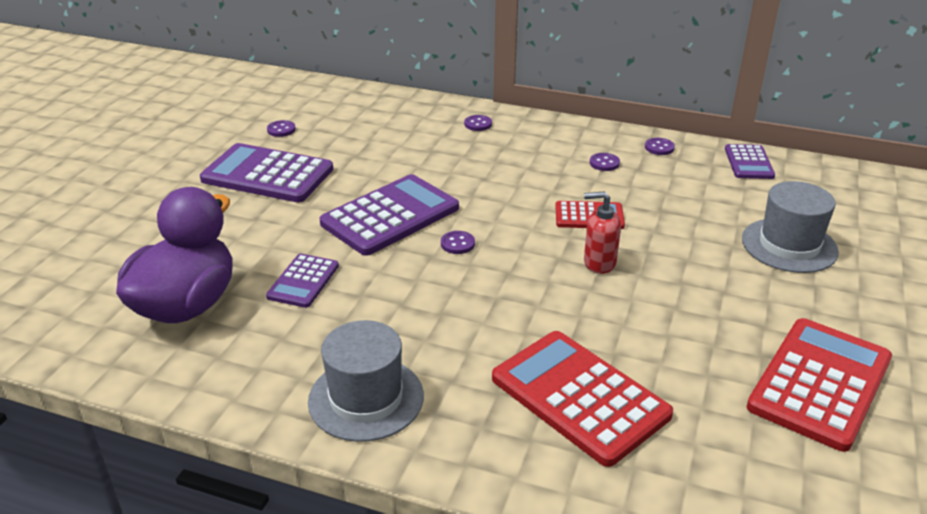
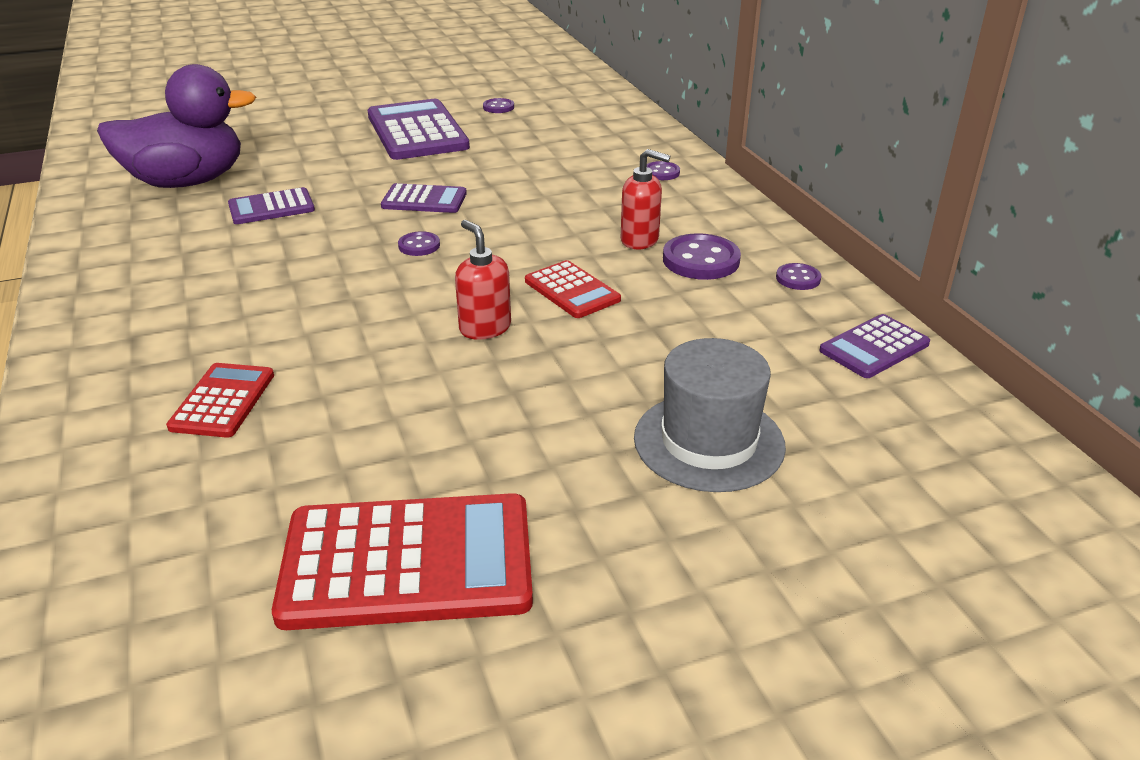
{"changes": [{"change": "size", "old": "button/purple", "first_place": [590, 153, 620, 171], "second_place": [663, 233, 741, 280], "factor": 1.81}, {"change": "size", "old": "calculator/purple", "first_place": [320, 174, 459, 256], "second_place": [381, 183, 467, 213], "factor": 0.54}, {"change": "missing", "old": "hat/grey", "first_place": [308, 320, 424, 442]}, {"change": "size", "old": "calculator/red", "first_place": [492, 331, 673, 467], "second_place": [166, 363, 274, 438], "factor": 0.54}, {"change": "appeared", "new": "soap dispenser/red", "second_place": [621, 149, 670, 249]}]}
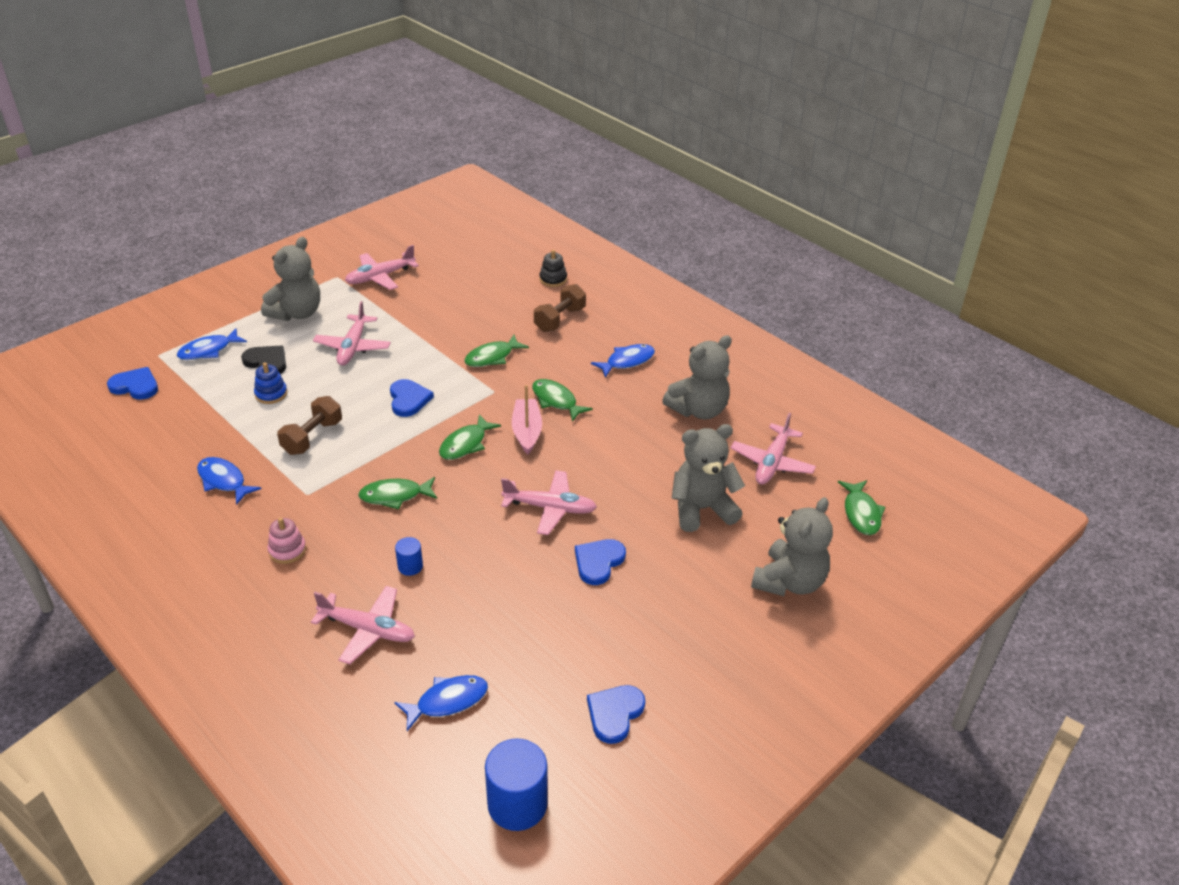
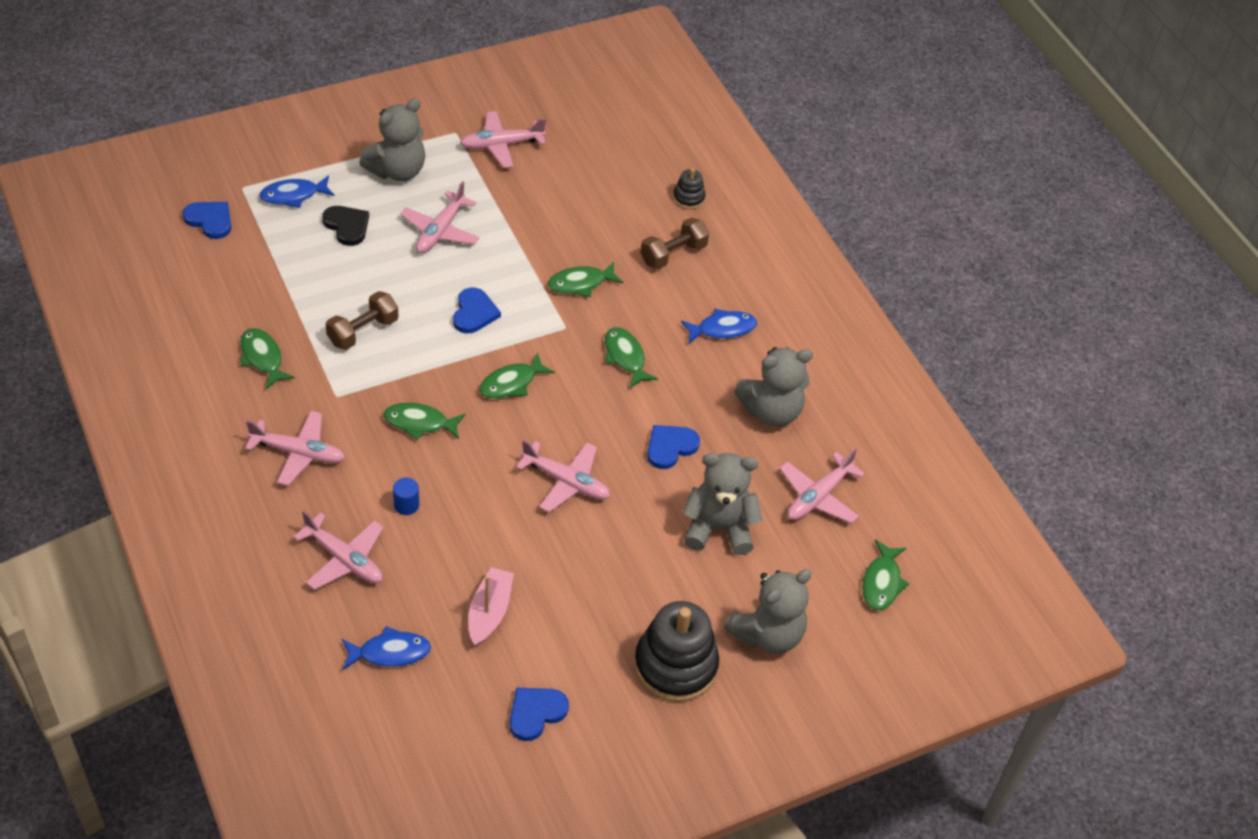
{"changes": [{"change": "missing", "old": "stacking toy/blue", "first_place": [254, 362, 287, 404]}, {"change": "relocated", "old": "boat/pink", "first_place": [512, 385, 542, 454], "second_place": [468, 567, 514, 646]}, {"change": "colour", "old": "fish/blue", "new": "fish/green", "first_place": [197, 457, 262, 505], "second_place": [240, 328, 295, 389]}, {"change": "exchanged", "old": "stacking toy/pink", "new": "plane/pink", "first_place": [268, 518, 306, 564], "second_place": [245, 411, 345, 486]}, {"change": "relocated", "old": "heart/blue", "first_place": [575, 539, 626, 585], "second_place": [647, 425, 700, 469]}, {"change": "missing", "old": "cylinder/blue", "first_place": [485, 738, 548, 831]}, {"change": "appeared", "new": "stacking toy/black", "second_place": [634, 601, 719, 702]}]}
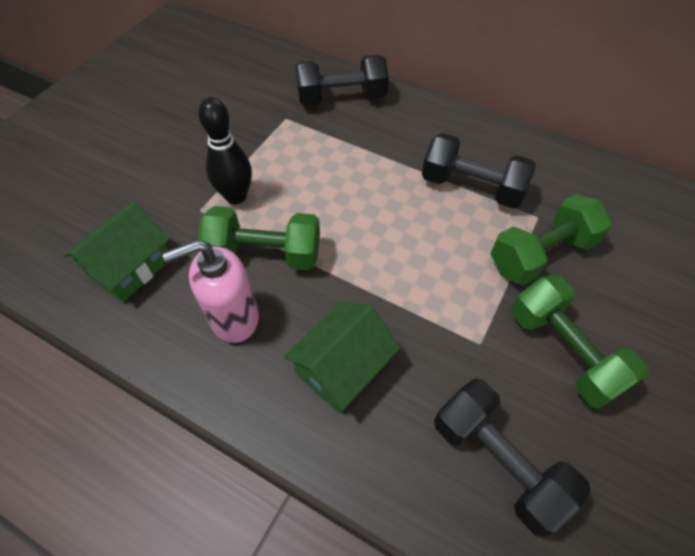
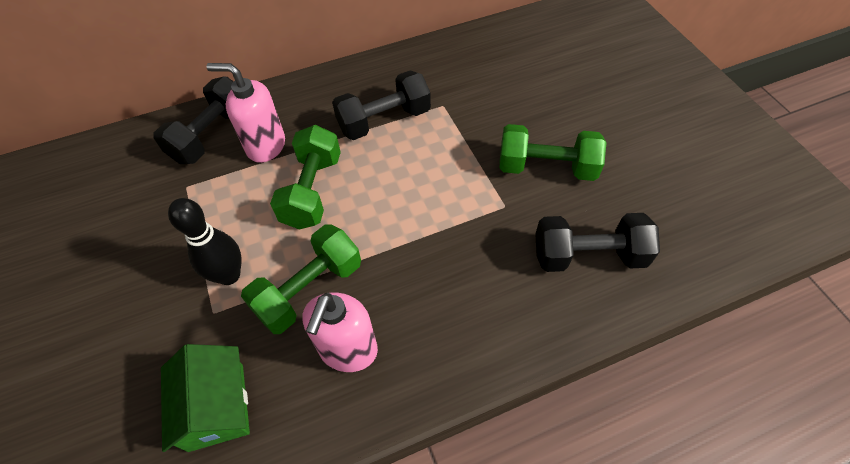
{"changes": [{"change": "relocated", "old": "dumbbell/green", "first_place": [491, 194, 612, 286], "second_place": [270, 125, 341, 229]}, {"change": "missing", "old": "house/green", "first_place": [284, 301, 400, 414]}, {"change": "appeared", "new": "soap dispenser/pink", "second_place": [206, 63, 285, 163]}]}
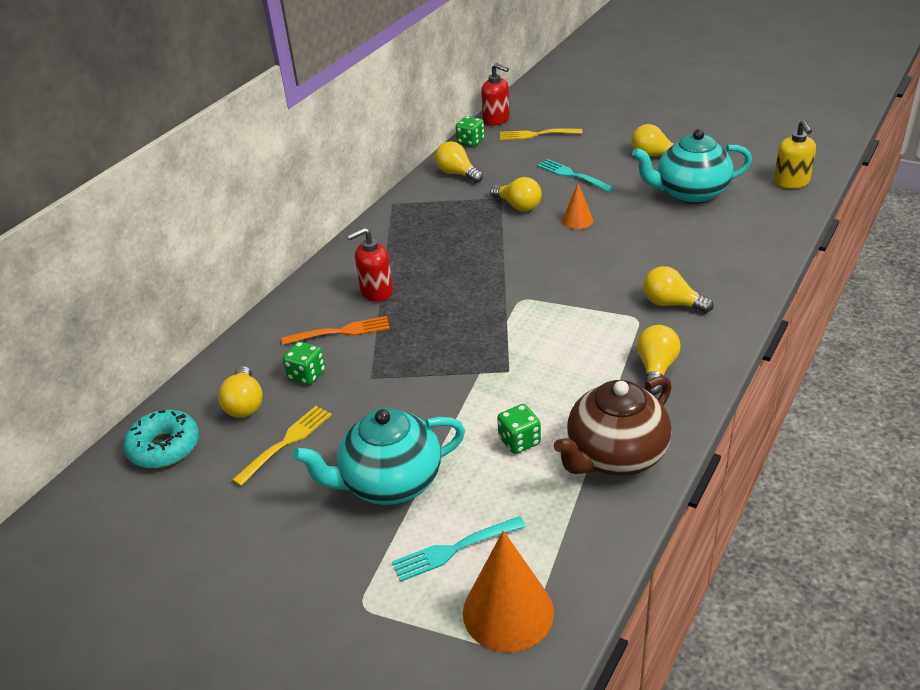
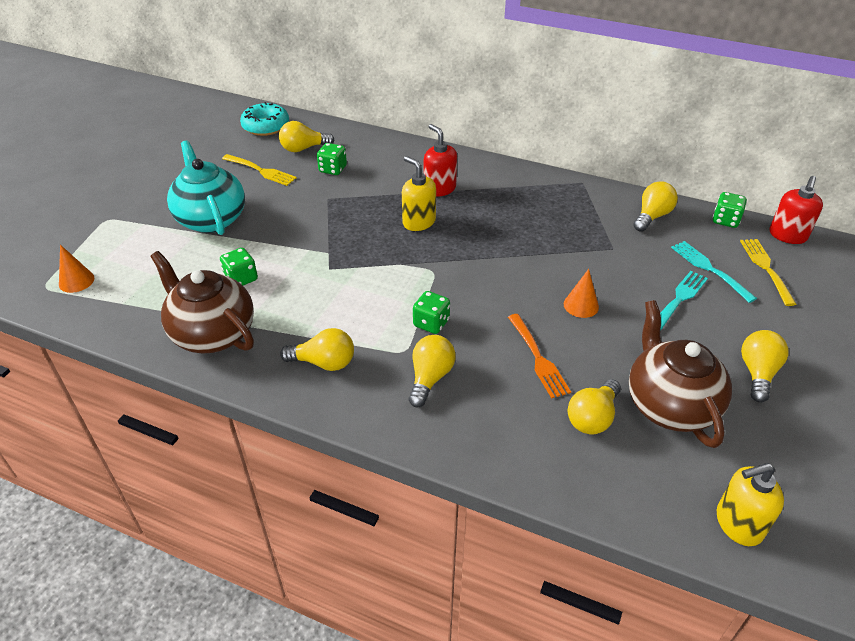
{"changes": [{"change": "colour", "old": "teapot/turquoise", "new": "teapot/brown", "first_place": [632, 129, 752, 204], "second_place": [629, 300, 732, 448]}, {"change": "relocated", "old": "light bulb/yellow", "first_place": [490, 177, 542, 212], "second_place": [568, 379, 621, 434]}, {"change": "relocated", "old": "fork/orange", "first_place": [281, 316, 390, 345], "second_place": [508, 314, 571, 398]}, {"change": "relocated", "old": "fork/turquoise", "first_place": [392, 516, 526, 582], "second_place": [671, 241, 757, 303]}, {"change": "size", "old": "cone/orange", "first_place": [463, 531, 554, 653], "second_place": [59, 245, 94, 293], "factor": 0.54}, {"change": "appeared", "new": "soap dispenser/yellow", "second_place": [402, 156, 436, 231]}, {"change": "appeared", "new": "dice/green", "second_place": [413, 291, 450, 334]}]}
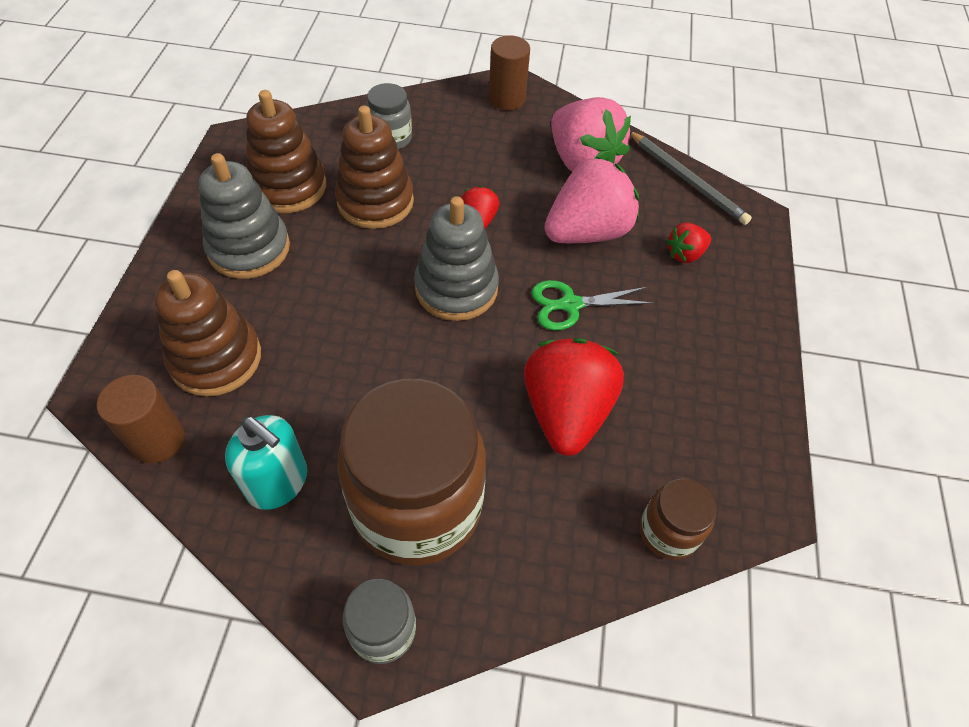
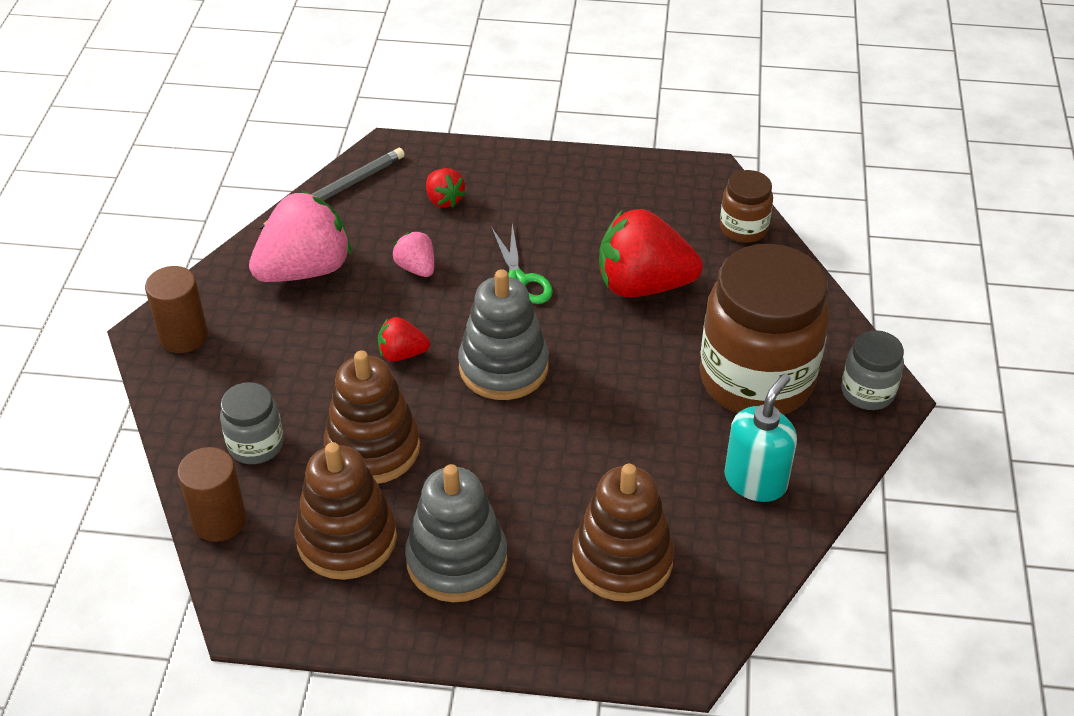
{"changes": [{"change": "size", "old": "strawberry/pink", "first_place": [544, 157, 639, 243], "second_place": [393, 231, 434, 277], "factor": 0.48}, {"change": "relocated", "old": "cylinder/brown", "first_place": [97, 375, 185, 463], "second_place": [177, 447, 246, 542]}]}
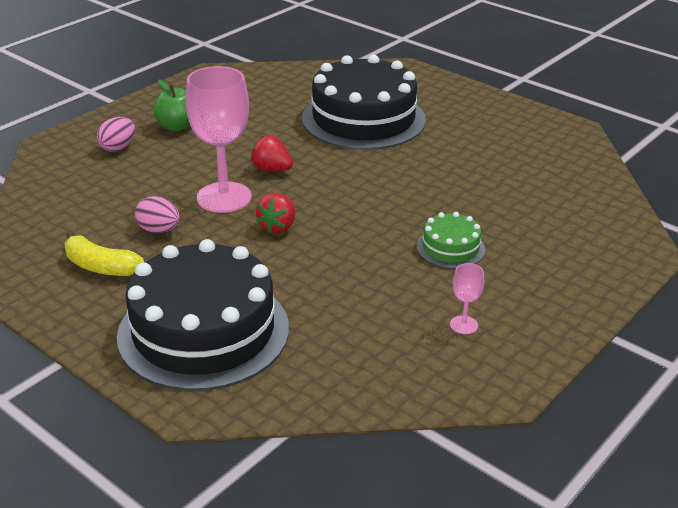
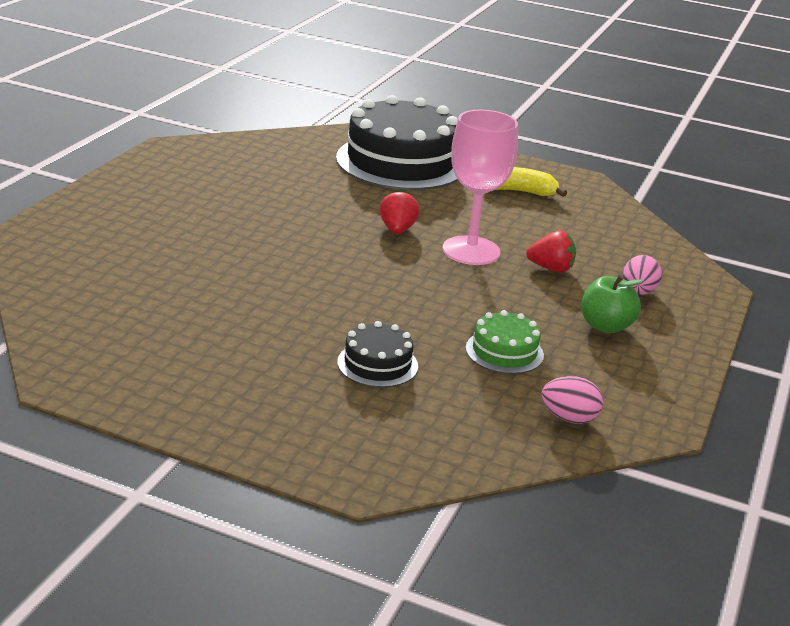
{"changes": [{"change": "size", "old": "cake/black", "first_place": [302, 55, 426, 150], "second_place": [337, 321, 418, 387], "factor": 0.45}, {"change": "relocated", "old": "strawberry/red", "first_place": [251, 135, 293, 171], "second_place": [526, 231, 576, 272]}, {"change": "relocated", "old": "egg/pink", "first_place": [135, 196, 180, 233], "second_place": [541, 376, 603, 424]}, {"change": "relocated", "old": "cake/green", "first_place": [417, 212, 485, 269], "second_place": [466, 310, 544, 374]}, {"change": "missing", "old": "goblet/pink", "first_place": [450, 263, 484, 334]}]}
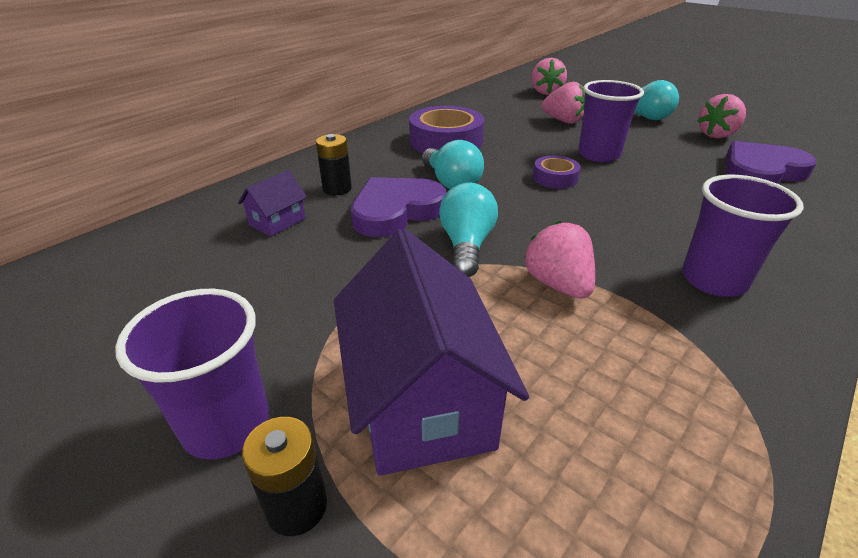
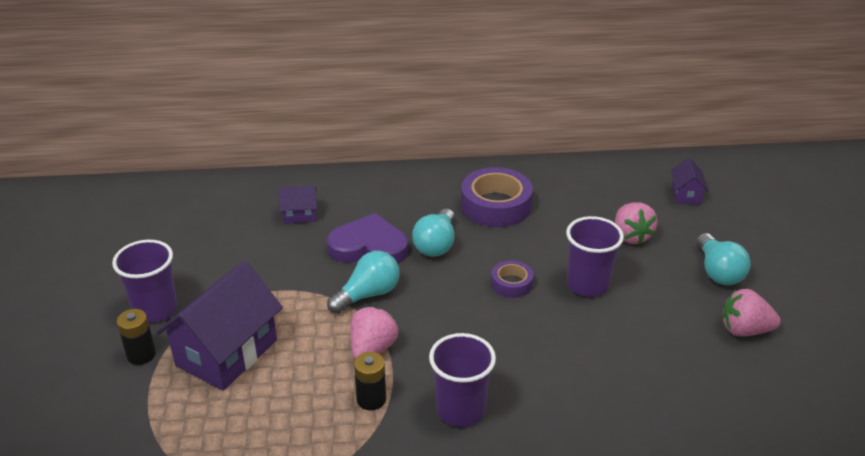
{"changes": [{"change": "exchanged", "old": "strawberry/pink", "new": "house/purple", "first_place": [532, 58, 567, 95], "second_place": [671, 157, 708, 205]}, {"change": "relocated", "old": "battery/black", "first_place": [316, 134, 352, 195], "second_place": [354, 352, 386, 410]}, {"change": "missing", "old": "heart/purple", "first_place": [726, 141, 816, 184]}]}
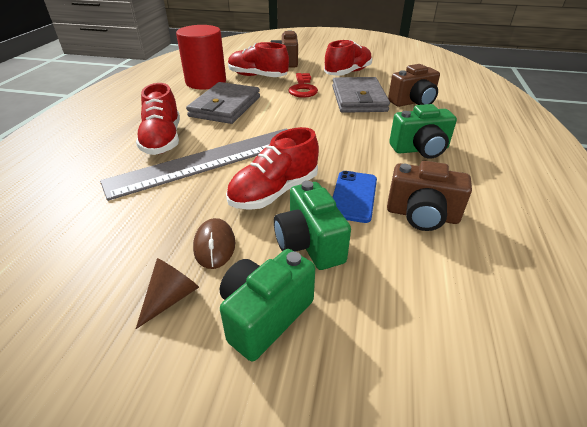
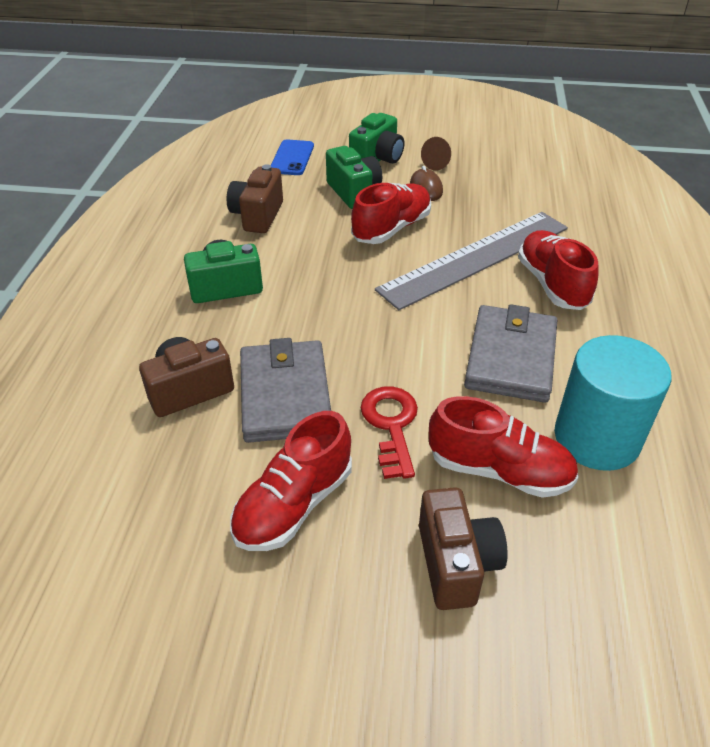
{"changes": [{"change": "colour", "old": "cylinder/red", "new": "cylinder/turquoise", "first_place": [176, 25, 226, 90], "second_place": [554, 335, 672, 471]}, {"change": "spun", "old": "camera/brown", "first_place": [387, 161, 472, 231], "second_place": [227, 164, 283, 233], "degrees": -90}, {"change": "relocated", "old": "phone/blue", "first_place": [332, 171, 377, 223], "second_place": [271, 139, 314, 175]}]}
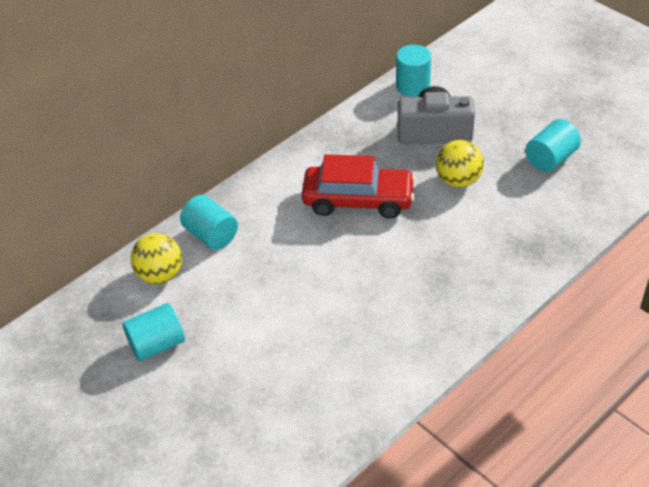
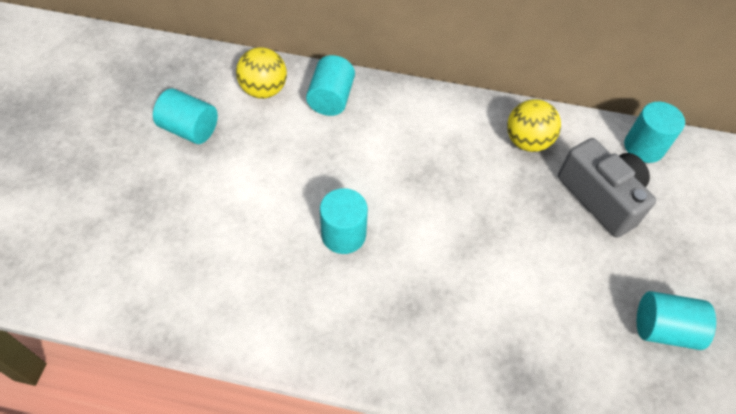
{"changes": [{"change": "relocated", "old": "ball/yellow", "first_place": [436, 140, 484, 187], "second_place": [507, 99, 561, 152]}, {"change": "missing", "old": "car/red", "first_place": [302, 154, 416, 219]}, {"change": "appeared", "new": "cylinder/turquoise", "second_place": [320, 188, 368, 254]}]}
